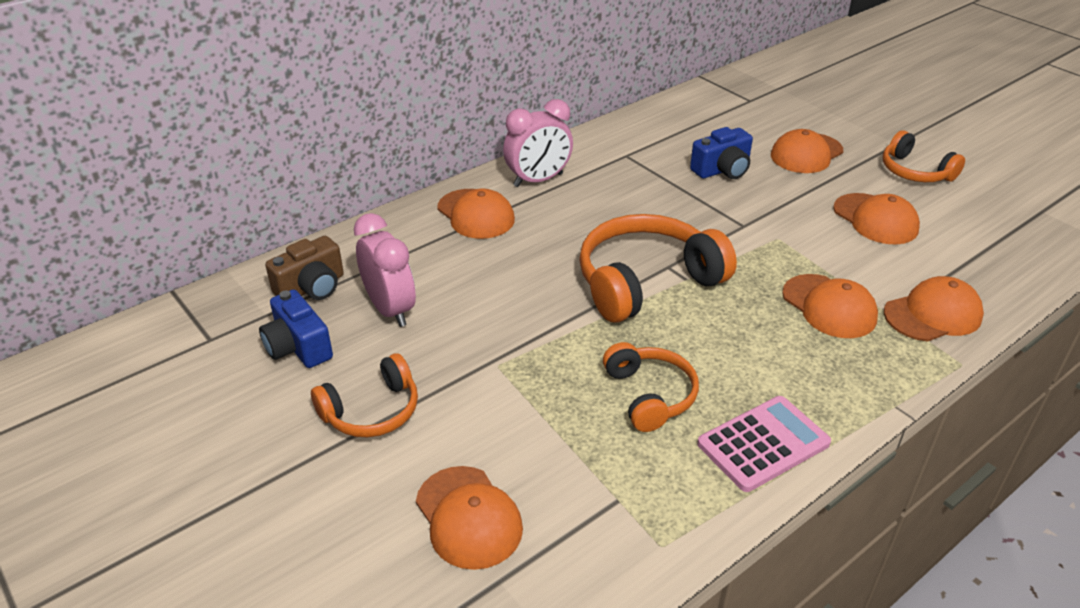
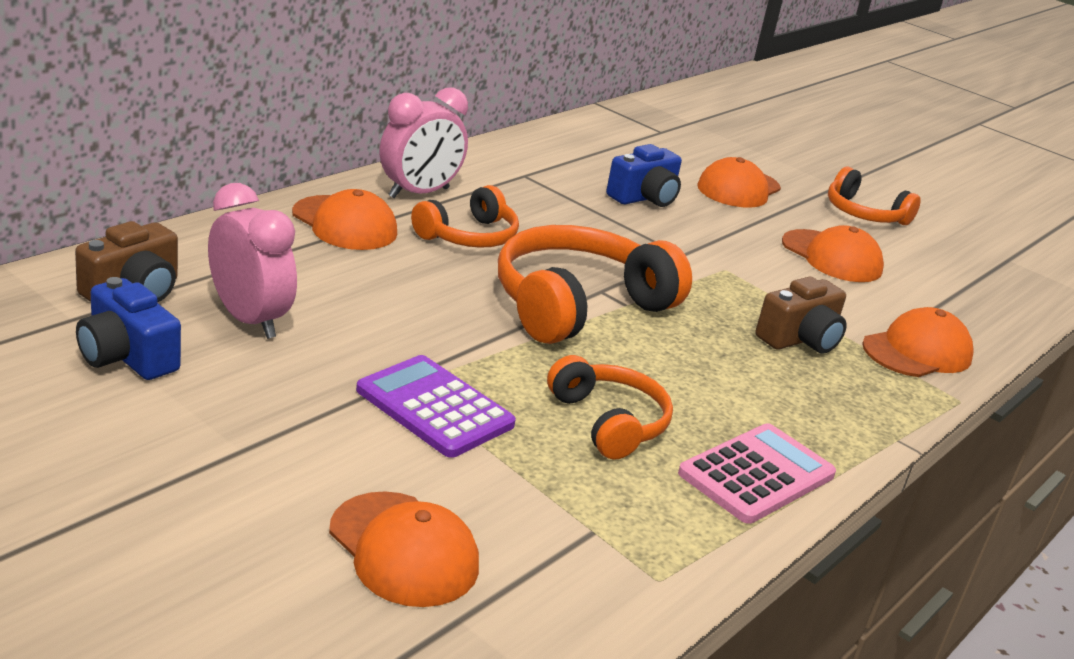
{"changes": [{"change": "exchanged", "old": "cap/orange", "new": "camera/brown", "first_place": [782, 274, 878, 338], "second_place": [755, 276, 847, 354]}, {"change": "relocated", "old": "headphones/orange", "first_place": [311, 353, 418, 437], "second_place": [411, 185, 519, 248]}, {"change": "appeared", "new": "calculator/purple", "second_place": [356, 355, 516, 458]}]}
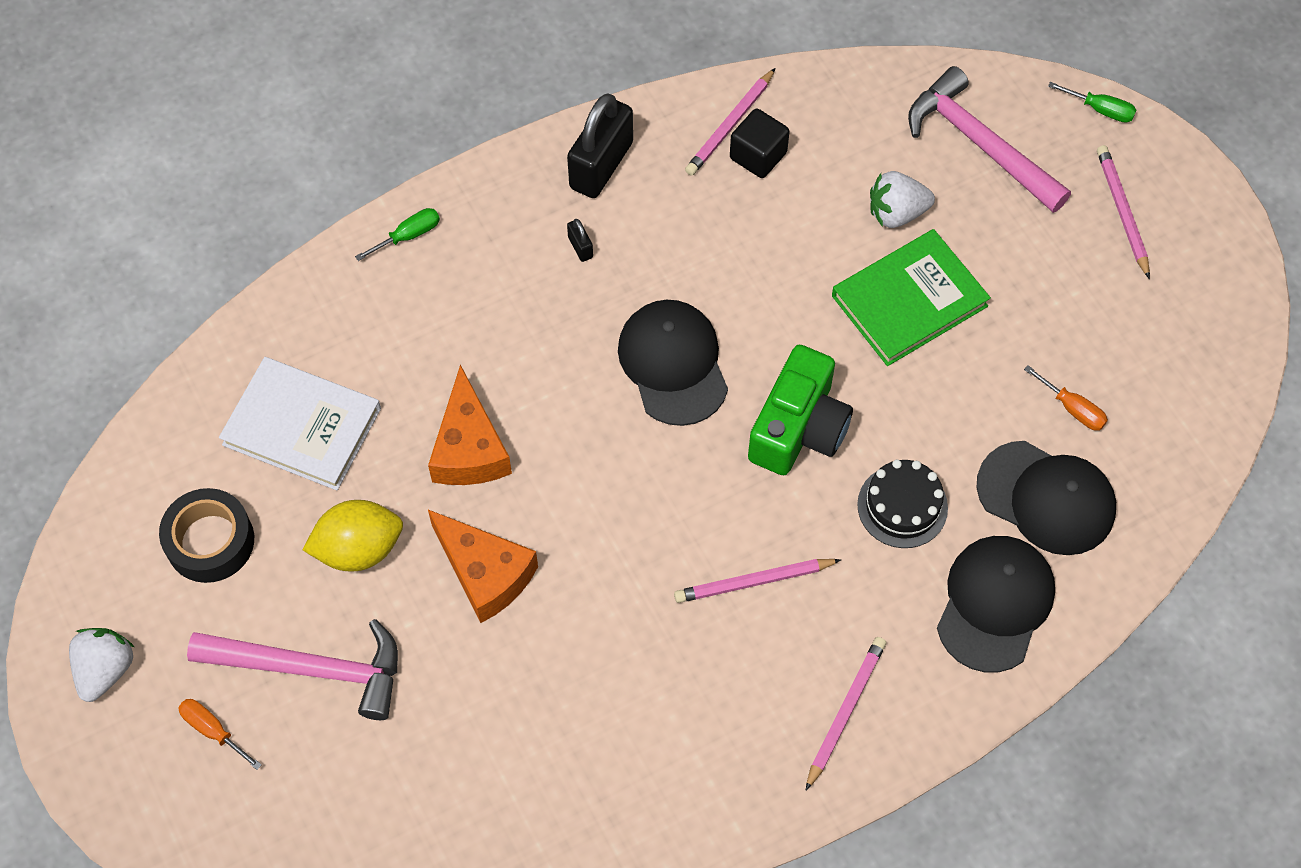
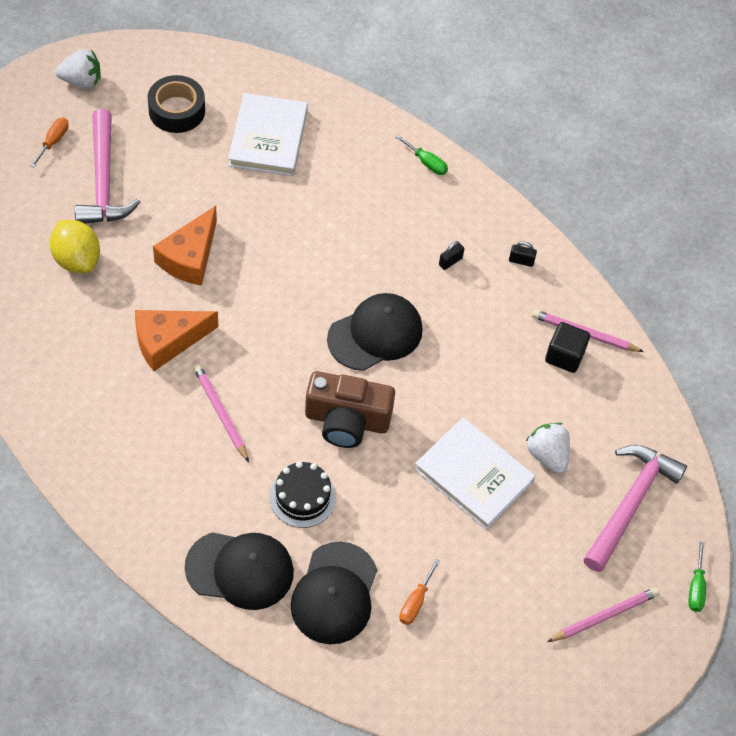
{"changes": [{"change": "size", "old": "padlock/black", "first_place": [567, 93, 633, 198], "second_place": [509, 242, 537, 267], "factor": 0.42}, {"change": "colour", "old": "book/green", "new": "book/white", "first_place": [832, 229, 991, 366], "second_place": [414, 417, 536, 530]}, {"change": "colour", "old": "camera/green", "new": "camera/brown", "first_place": [748, 345, 853, 475], "second_place": [305, 371, 395, 448]}, {"change": "relocated", "old": "cheese/orange", "first_place": [428, 365, 512, 485], "second_place": [135, 310, 219, 371]}, {"change": "relocated", "old": "lemon/yellow", "first_place": [303, 500, 403, 572], "second_place": [50, 220, 100, 273]}, {"change": "missing", "old": "pencil/pink", "first_place": [806, 637, 886, 790]}]}
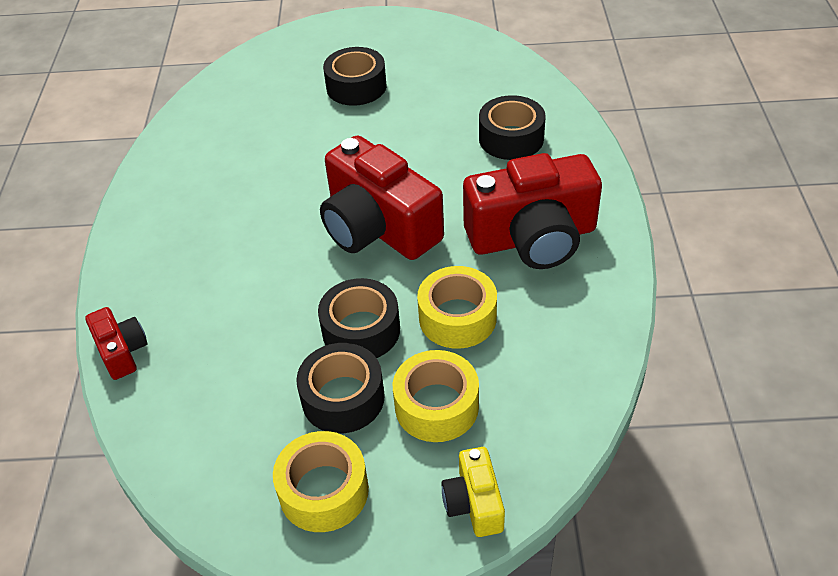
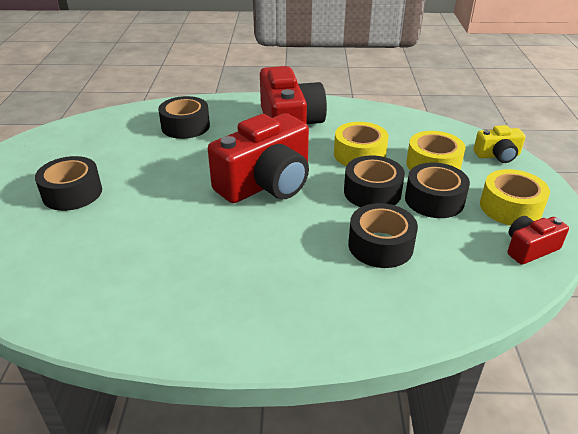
{"changes": [{"change": "relocated", "old": "camera/red", "first_place": [85, 307, 148, 380], "second_place": [507, 216, 569, 265]}, {"change": "appeared", "new": "tape/black", "second_place": [348, 203, 418, 268]}]}
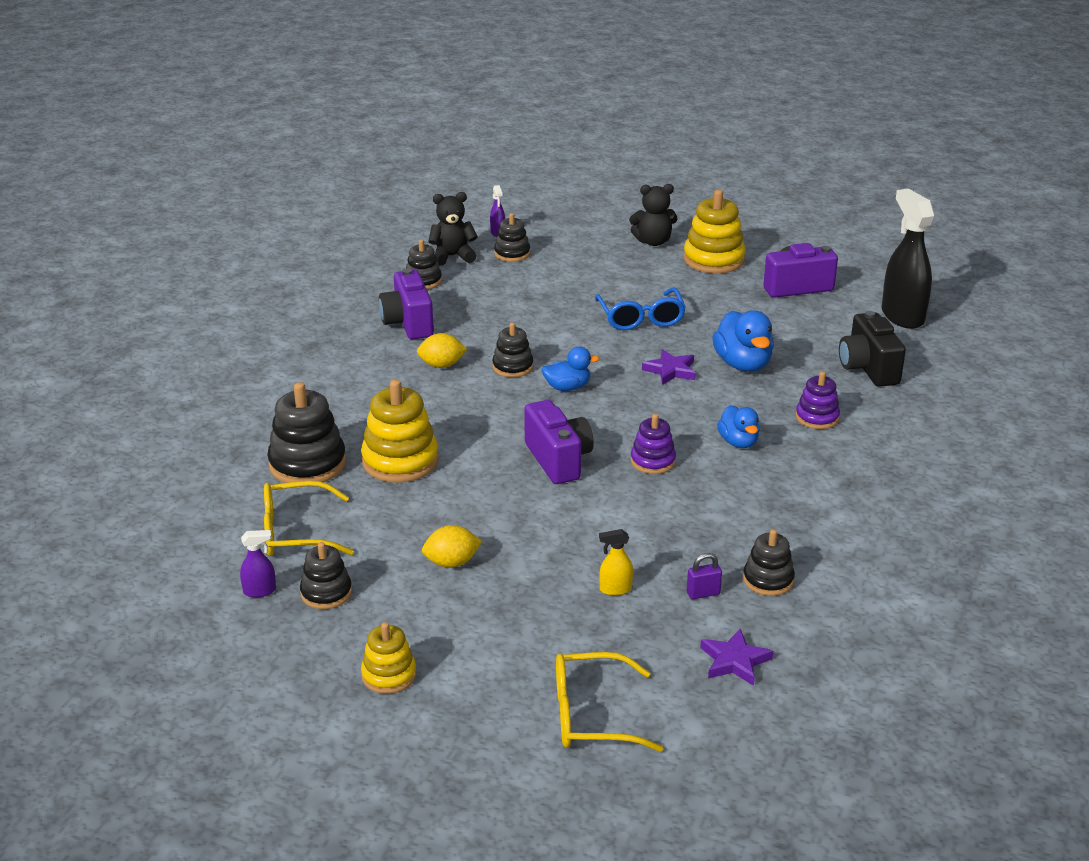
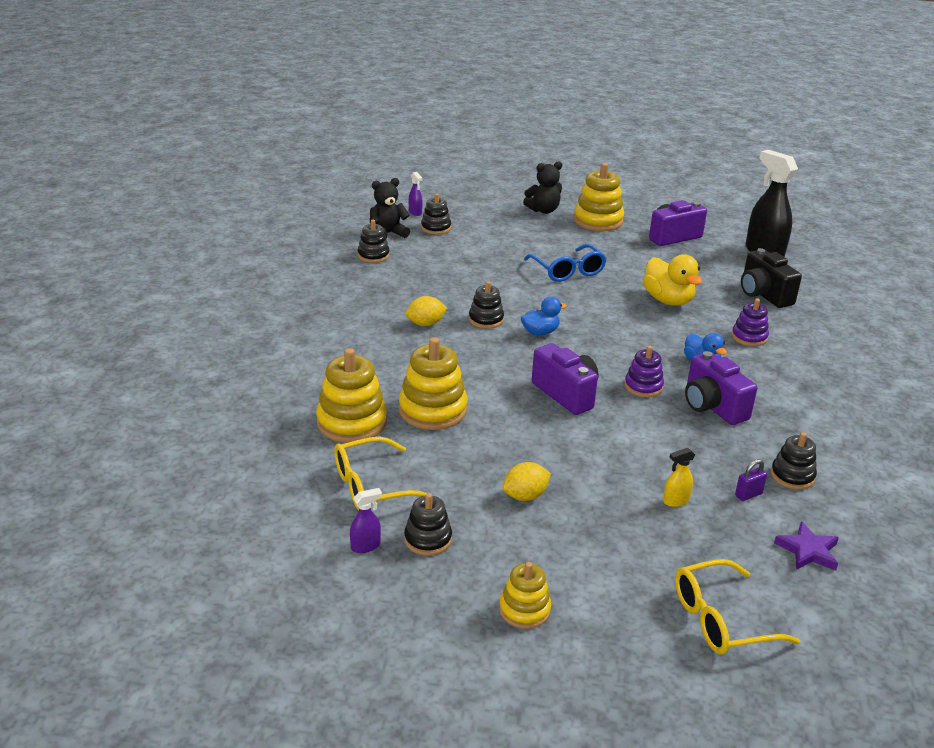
{"changes": [{"change": "relocated", "old": "camera/purple", "first_place": [379, 268, 434, 339], "second_place": [685, 351, 758, 425]}, {"change": "colour", "old": "duck/blue", "new": "duck/yellow", "first_place": [712, 310, 774, 371], "second_place": [643, 254, 702, 306]}, {"change": "missing", "old": "star/purple", "first_place": [642, 349, 696, 385]}, {"change": "colour", "old": "stacking toy/black", "new": "stacking toy/yellow", "first_place": [267, 382, 346, 483], "second_place": [316, 348, 387, 443]}]}
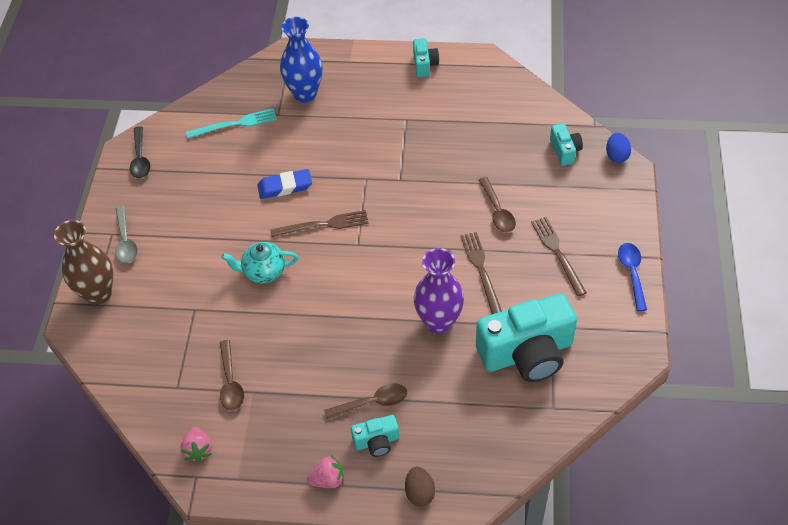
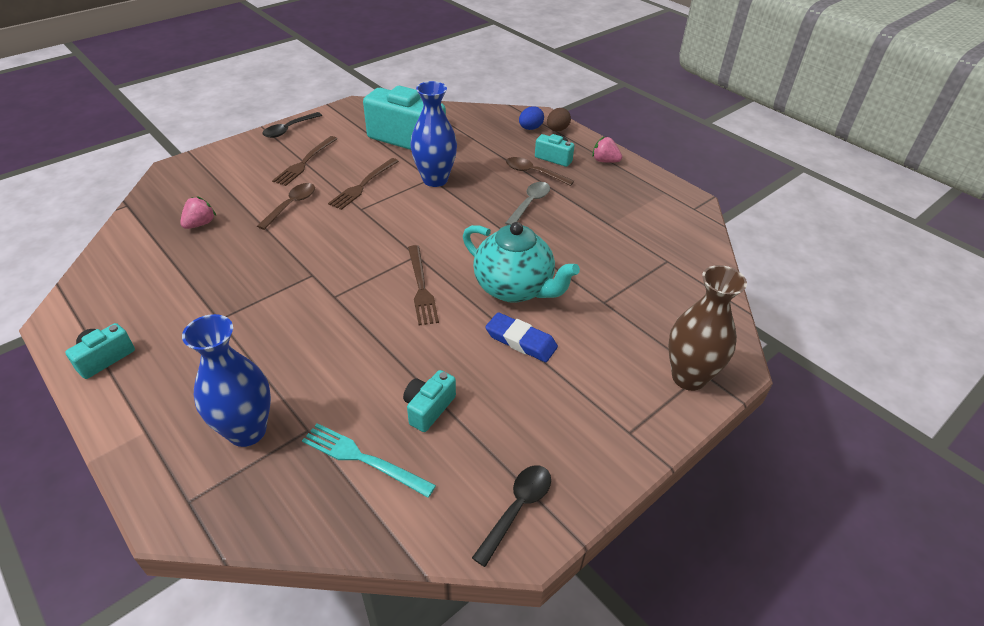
{"changes": [{"change": "relocated", "old": "camera/turquoise", "first_place": [550, 123, 583, 166], "second_place": [403, 370, 456, 432]}, {"change": "relocated", "old": "egg/blue", "first_place": [606, 133, 631, 163], "second_place": [519, 106, 544, 130]}, {"change": "relocated", "old": "eraser/blue", "first_place": [257, 169, 312, 199], "second_place": [485, 312, 558, 362]}, {"change": "relocated", "old": "spoon/grey", "first_place": [116, 206, 138, 263], "second_place": [505, 182, 550, 225]}, {"change": "spun", "old": "fork/brown", "first_place": [270, 210, 369, 237], "second_place": [408, 245, 439, 325], "degrees": -135}, {"change": "size", "old": "teapot/turquoise", "first_place": [221, 242, 298, 283], "second_place": [463, 222, 580, 303], "factor": 1.59}, {"change": "colour", "old": "spoon/blue", "new": "spoon/black", "first_place": [618, 243, 647, 311], "second_place": [263, 112, 322, 138]}, {"change": "colour", "old": "vase/purple", "new": "vase/blue", "first_place": [414, 248, 464, 334], "second_place": [410, 81, 457, 187]}, {"change": "missing", "old": "spoon/brown", "first_place": [220, 340, 244, 410]}, {"change": "relocated", "old": "strawberry/pink", "first_place": [180, 427, 212, 462], "second_place": [180, 196, 216, 229]}]}
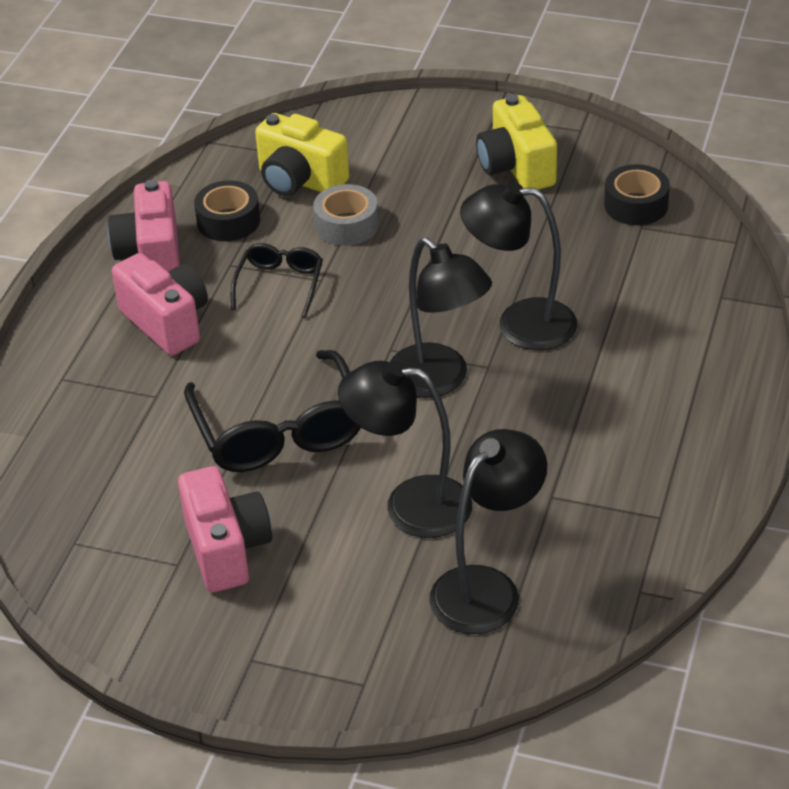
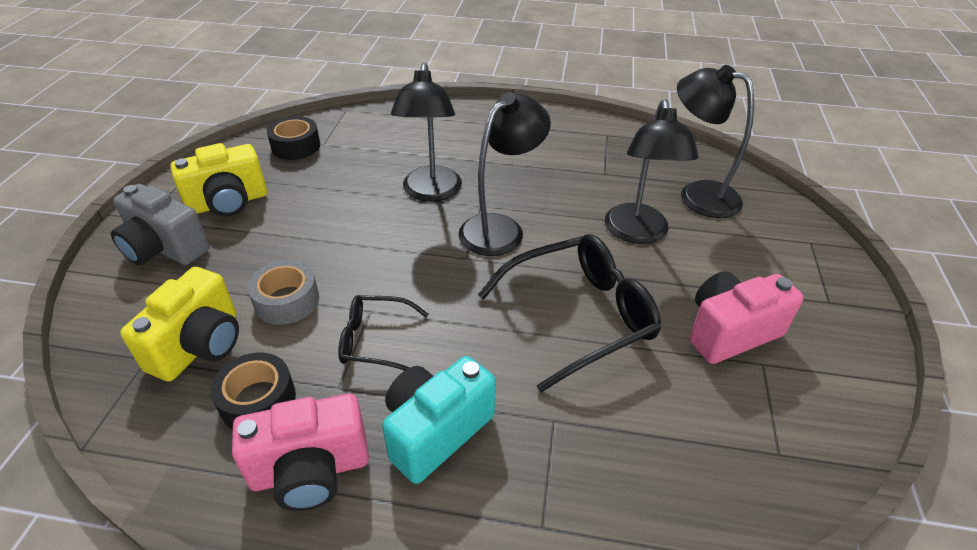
{"changes": [{"change": "colour", "old": "camera/pink", "new": "camera/turquoise", "first_place": [112, 253, 208, 356], "second_place": [382, 356, 496, 484]}, {"change": "appeared", "new": "camera/grey", "second_place": [111, 184, 210, 265]}]}
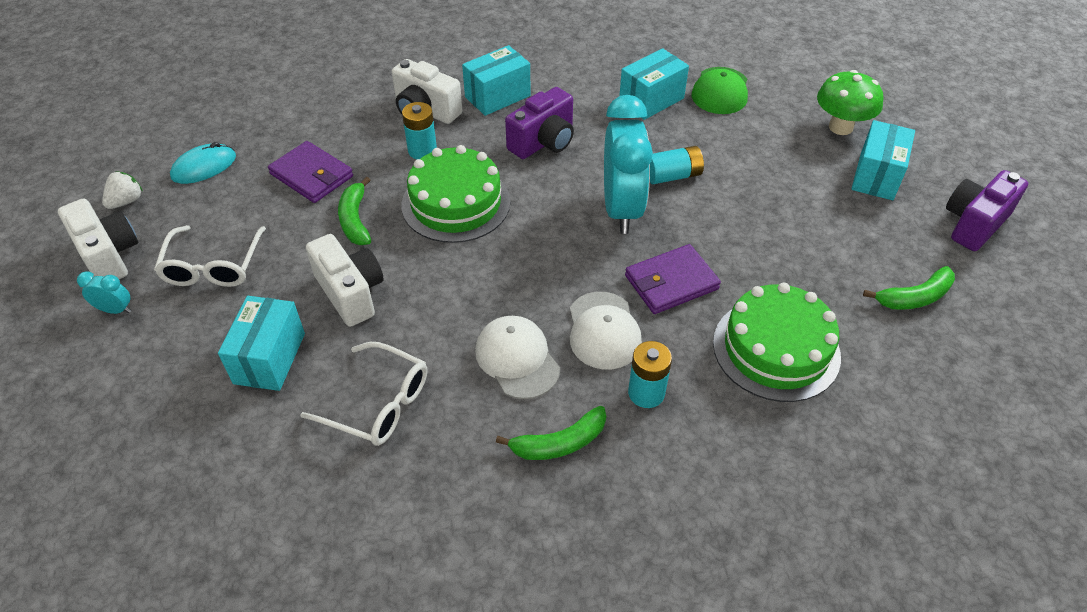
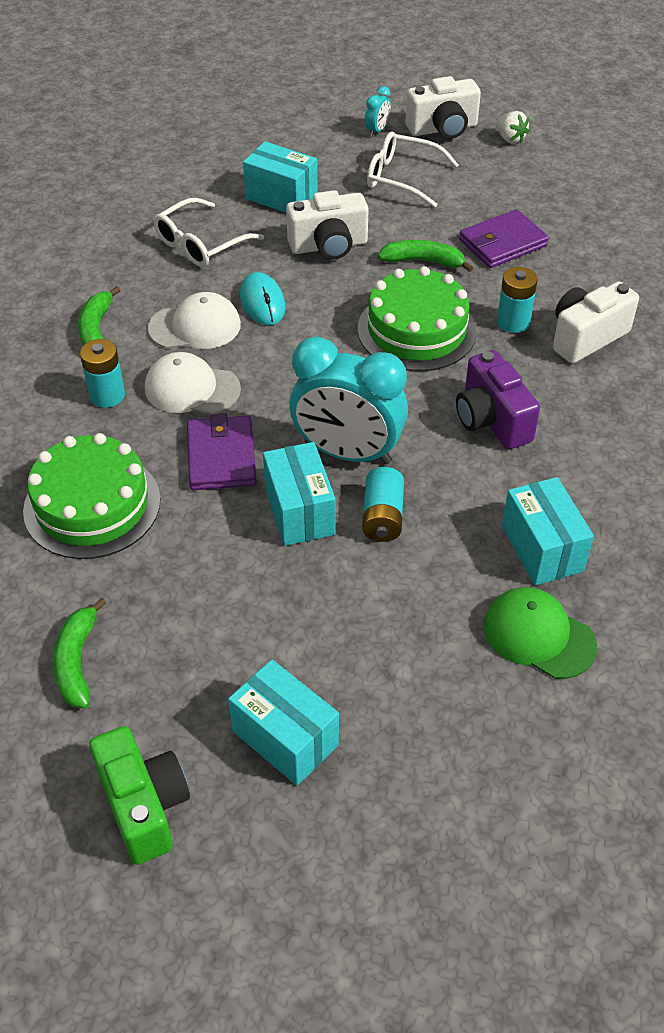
{"changes": [{"change": "relocated", "old": "box/turquoise", "first_place": [462, 45, 531, 116], "second_place": [263, 442, 336, 546]}, {"change": "missing", "old": "mushroom/green", "first_place": [817, 70, 884, 135]}, {"change": "relocated", "old": "mouse/turquoise", "first_place": [170, 142, 236, 184], "second_place": [240, 272, 286, 325]}, {"change": "colour", "old": "camera/purple", "new": "camera/green", "first_place": [946, 170, 1028, 251], "second_place": [89, 726, 190, 865]}]}
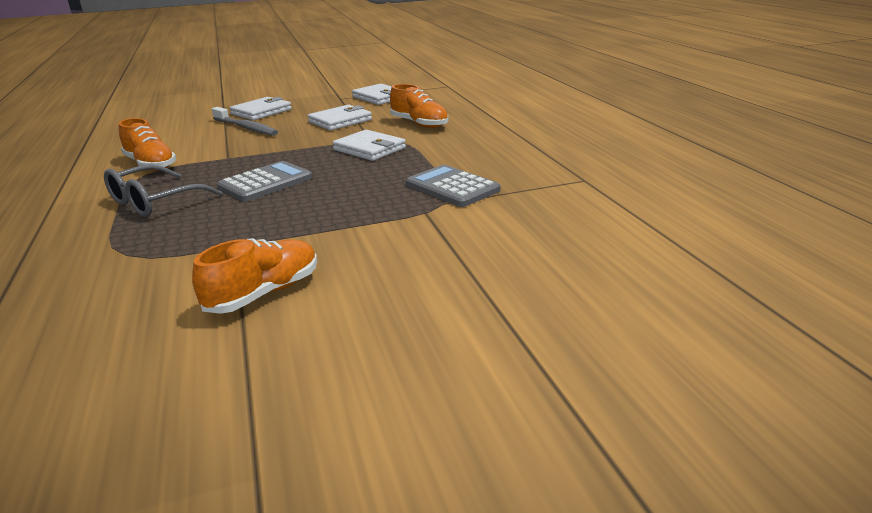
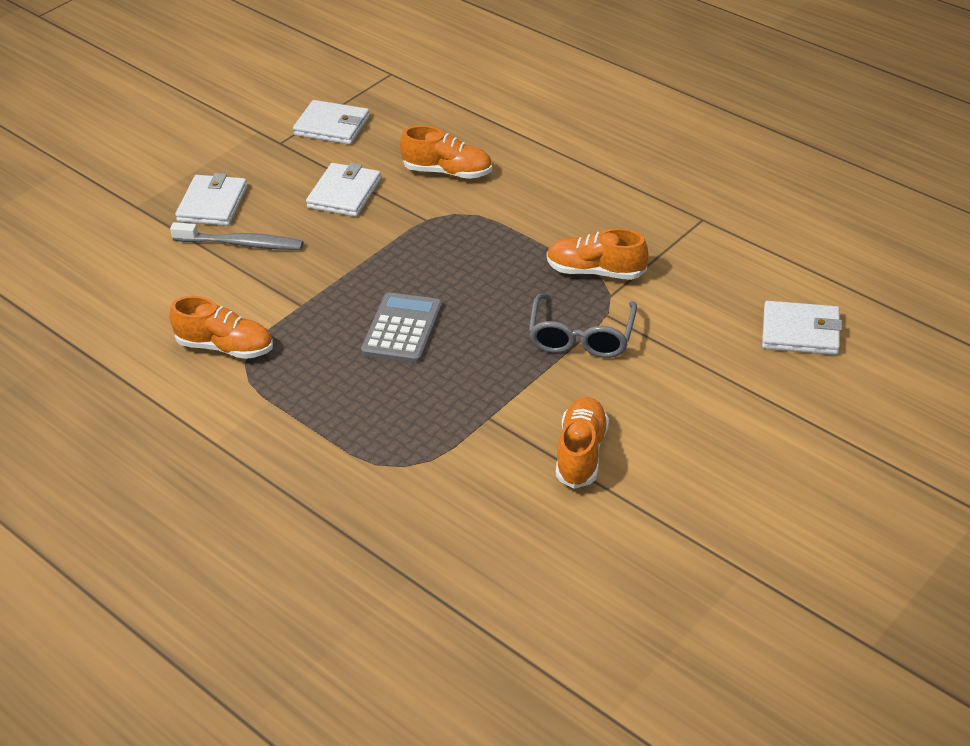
{"changes": [{"change": "relocated", "old": "wallet/white", "first_place": [333, 130, 406, 161], "second_place": [762, 301, 842, 355]}, {"change": "relocated", "old": "glasses/grey", "first_place": [104, 164, 223, 217], "second_place": [528, 294, 637, 358]}, {"change": "exchanged", "old": "calculator/grey", "new": "shoe/orange", "first_place": [406, 165, 501, 207], "second_place": [547, 228, 648, 280]}]}
